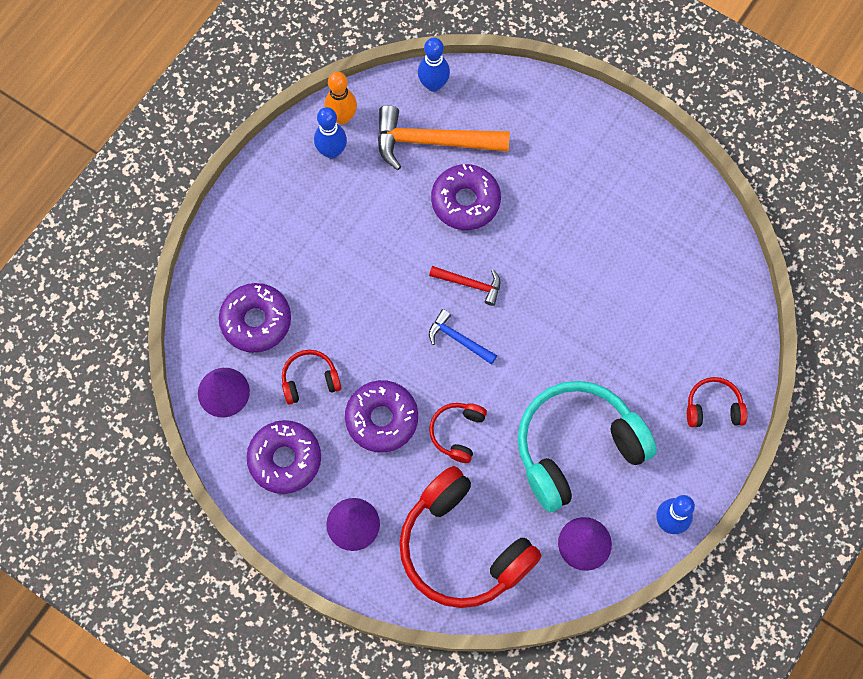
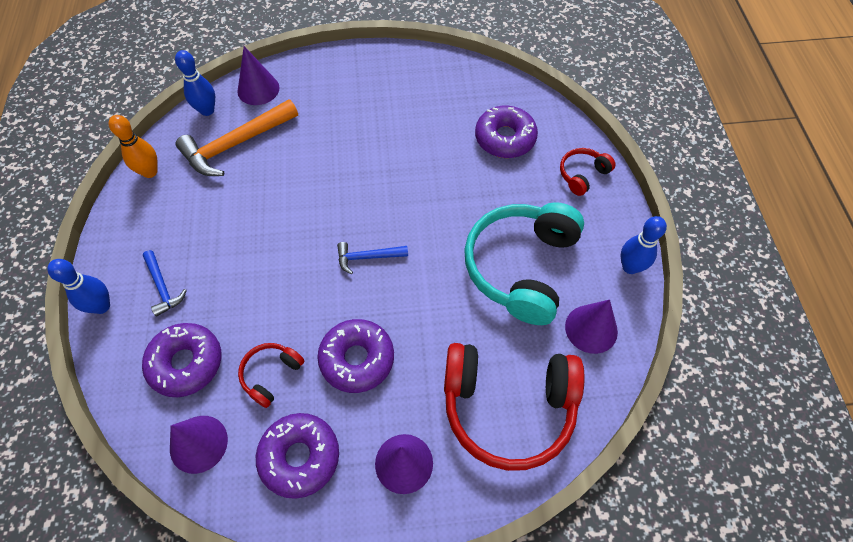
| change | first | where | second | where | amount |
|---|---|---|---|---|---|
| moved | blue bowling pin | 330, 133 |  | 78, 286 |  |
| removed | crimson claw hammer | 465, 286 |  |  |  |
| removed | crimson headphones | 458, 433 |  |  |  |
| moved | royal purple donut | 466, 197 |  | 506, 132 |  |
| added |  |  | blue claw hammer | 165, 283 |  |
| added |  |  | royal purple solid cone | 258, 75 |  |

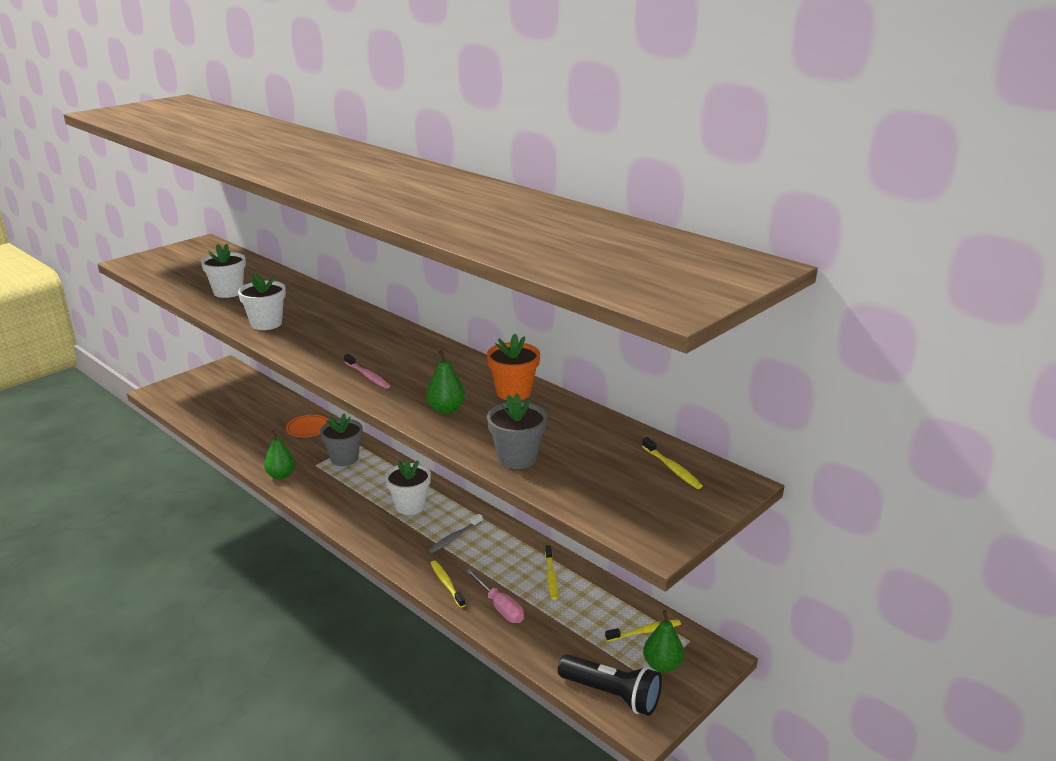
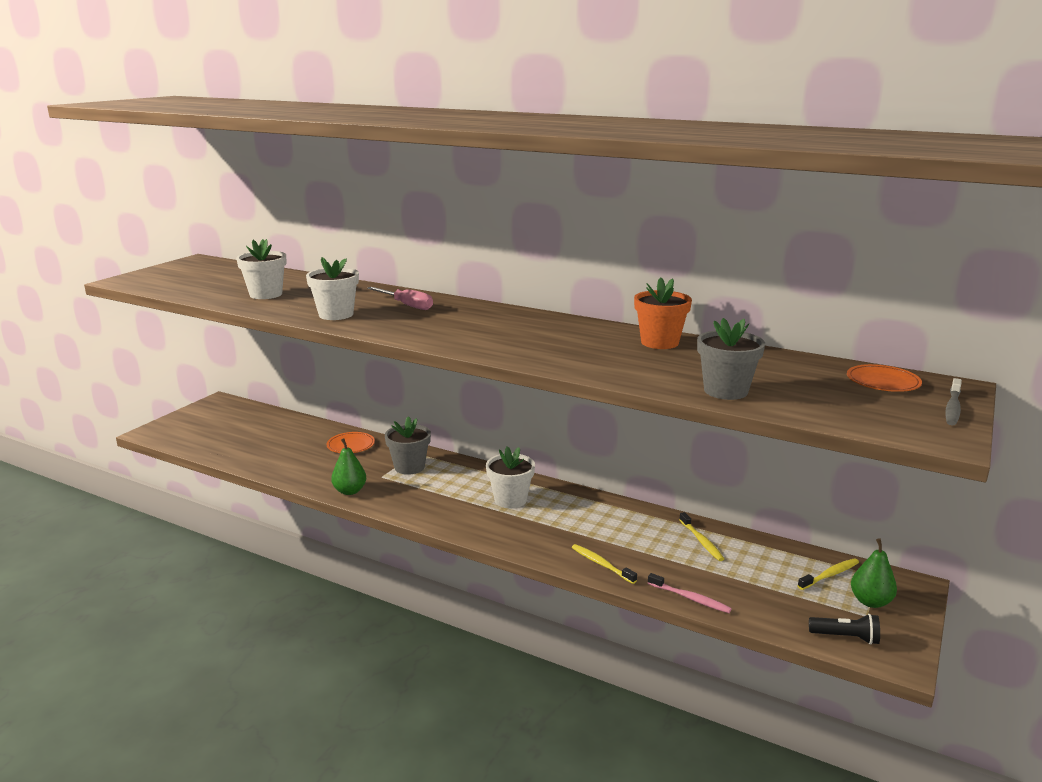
| change | first | where | second | where | amount |
|---|---|---|---|---|---|
| moved | rose-pink toothbrush | 367, 371 |  | 690, 593 |  |
| removed | green pear fruit | 445, 382 |  |  |  |
| moved | grey toothbrush | 456, 533 |  | 953, 401 |  |
| moved | rose-pink flat screwdriver | 495, 596 |  | 400, 298 |  |
| resized | jet-black torch | 610, 685 |  | 844, 629 | x0.60 |
| replaced | golden toothbrush | 672, 463 | bright orange dinner plate | 884, 378 |  |

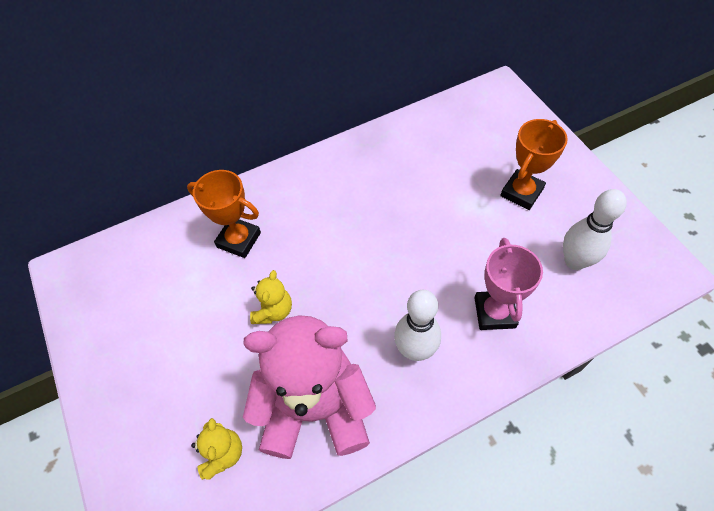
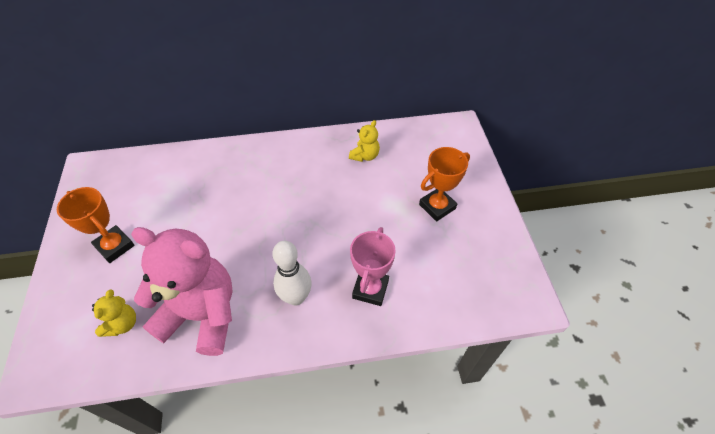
| change | first | where | second | where | amount |
|---|---|---|---|---|---|
| moved | bright orange award cup | 224, 214 |  | 96, 225 |  |
| moved | golden teddy bear | 271, 297 |  | 364, 141 |  |
| removed | snow-white bowling pin | 595, 229 |  |  |  |

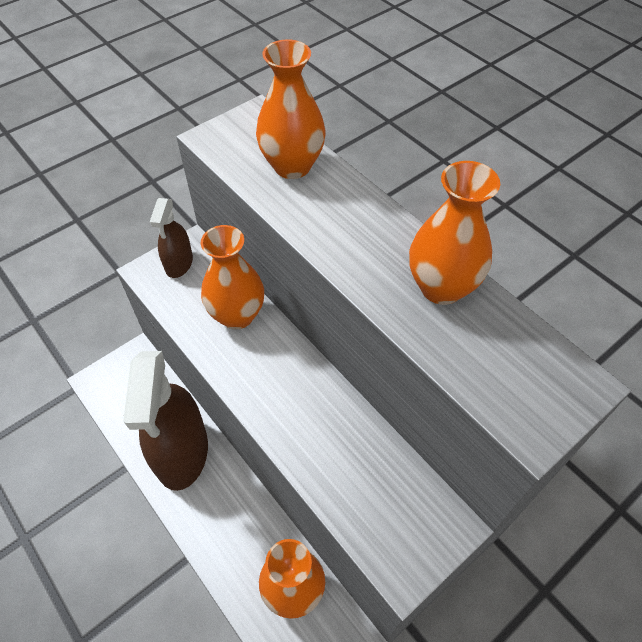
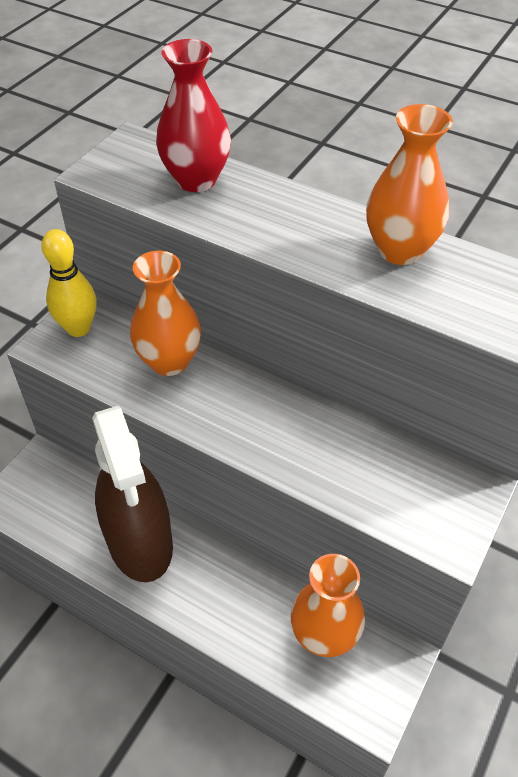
| change | first | where | second | where | amount |
|---|---|---|---|---|---|
| replaced | dark brown spray cleaner | 171, 238 | golden bowling pin | 69, 283 |  |
| recoloured | bright orange vase | 290, 109 | crimson vase | 193, 115 |  |

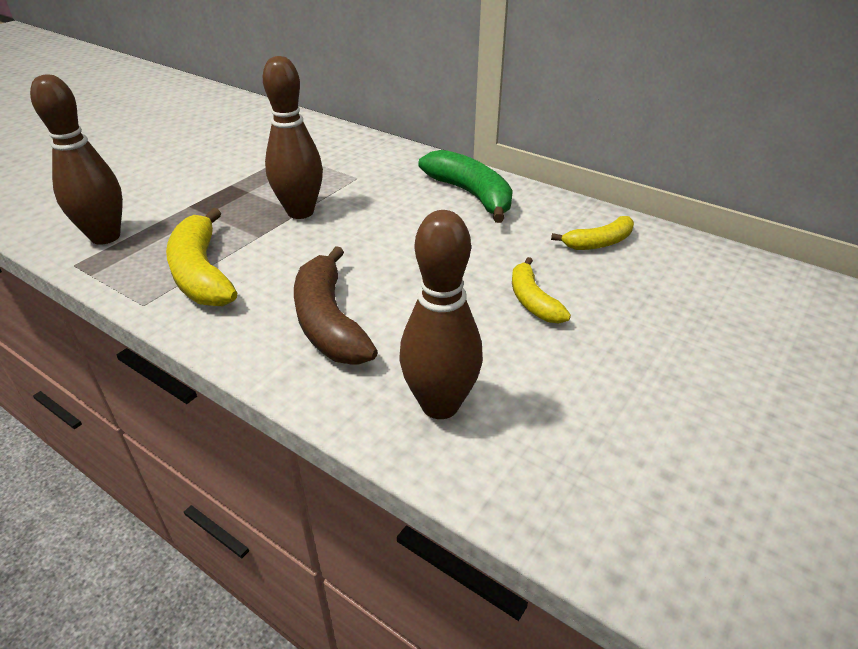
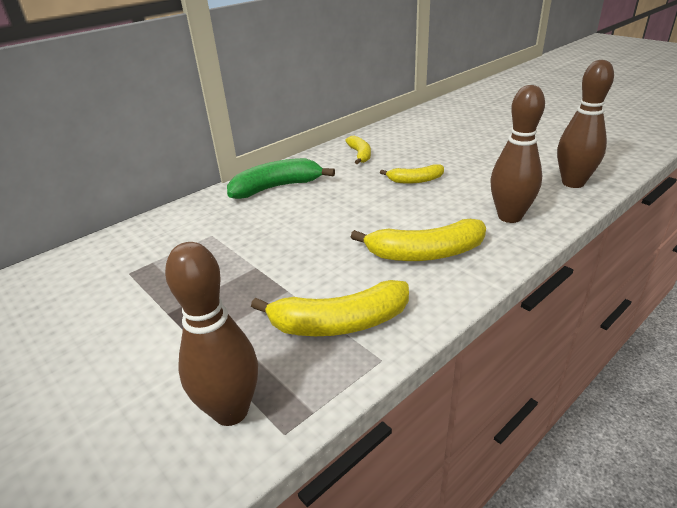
| change | first | where | second | where | amount |
|---|---|---|---|---|---|
| moved | dark brown bowling pin | 293, 137 |  | 585, 124 |  |
| recoloured | dark brown banana fruit | 336, 305 | golden banana fruit | 418, 240 |  |

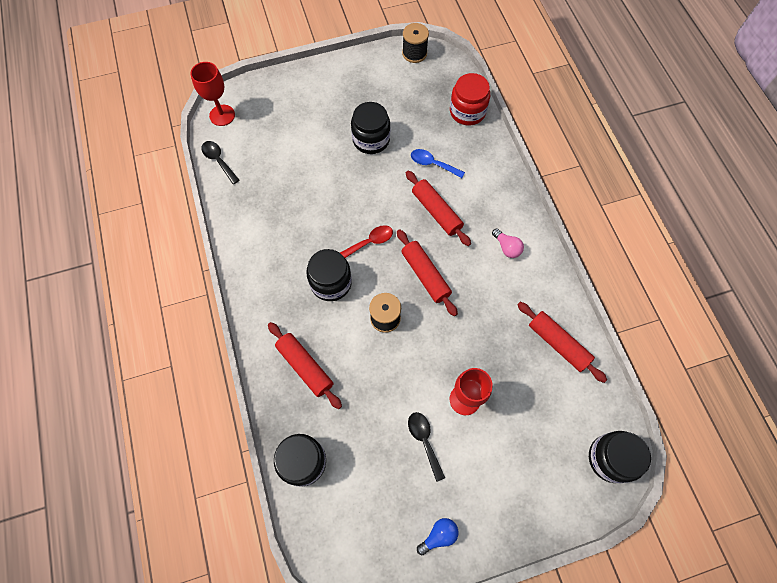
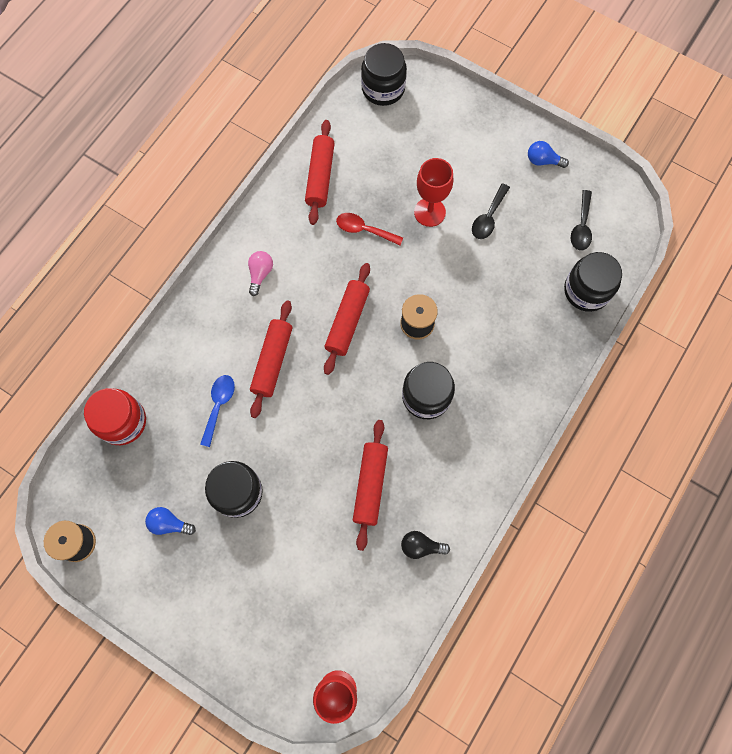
| change | first | where | second | where | amount |
|---|---|---|---|---|---|
| moved | jet-black spoon | 220, 162 |  | 581, 220 |  |
| moved | crimson rolling pin | 305, 365 |  | 370, 485 |  |
| moved | crimson spoon | 366, 241 |  | 369, 229 |  |
| turned | blue spoon | 438, 163 |  | 217, 411 | 150 degrees counterclockwise |
| added |  |  | blue lightbulb | 170, 521 |  |
| added |  |  | jet-black lightbulb | 425, 545 |  |

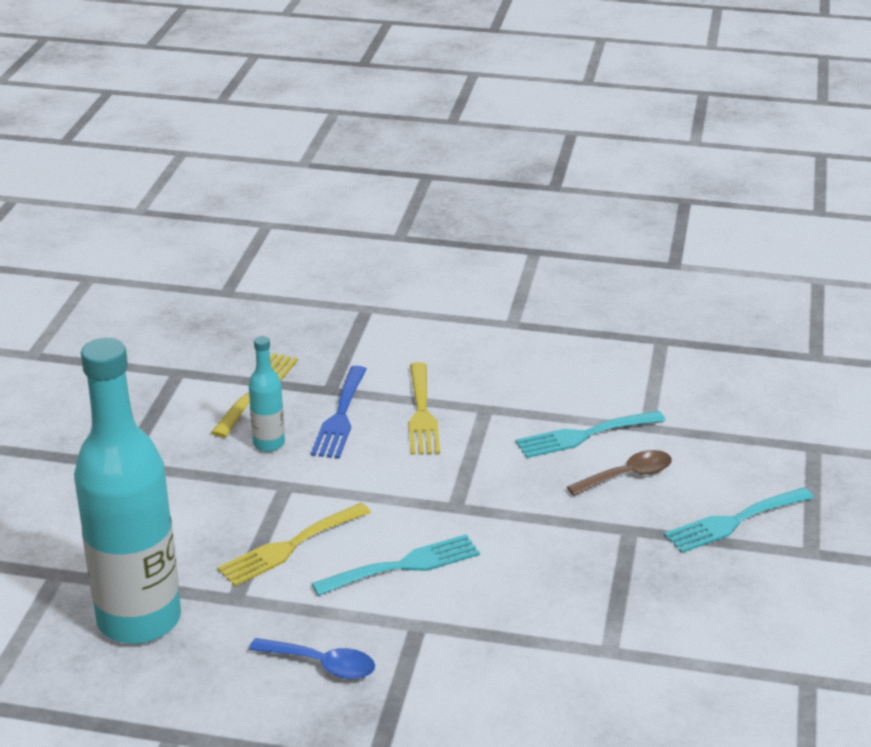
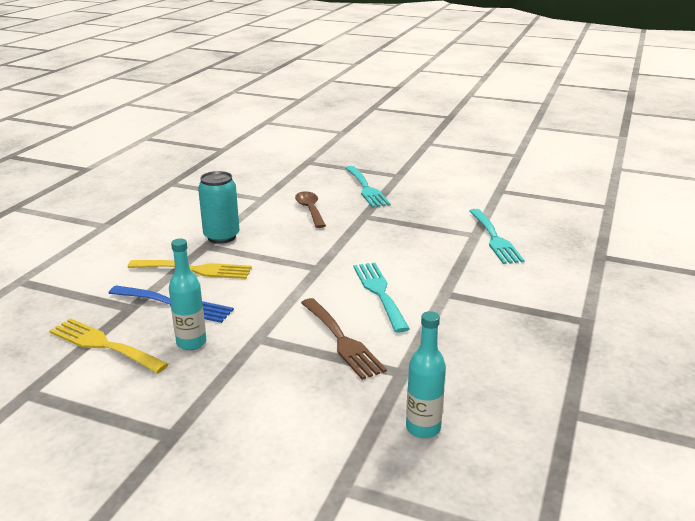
| change | first | where | second | where | amount |
|---|---|---|---|---|---|
| resized | turquoise bottle | 127, 491 |  | 426, 374 | x0.44 |
| recoloured | golden dinner fork | 294, 544 | dark brown dinner fork | 344, 339 |  |
| removed | blue spoon | 312, 658 |  |  |  |
| moved | turquoise dinner fork | 590, 434 |  | 497, 236 |  |
| added |  |  | turquoise can | 218, 207 |  |

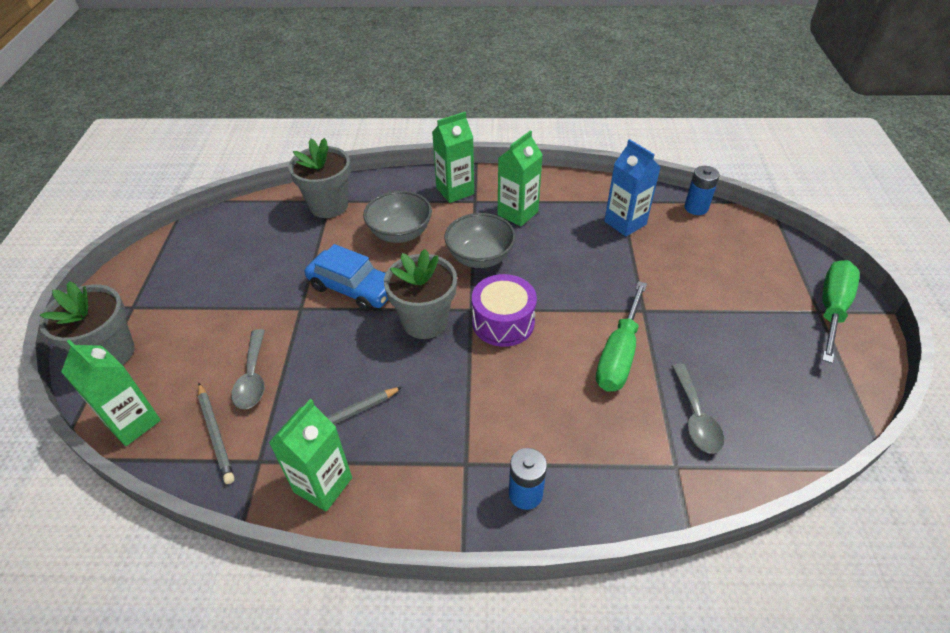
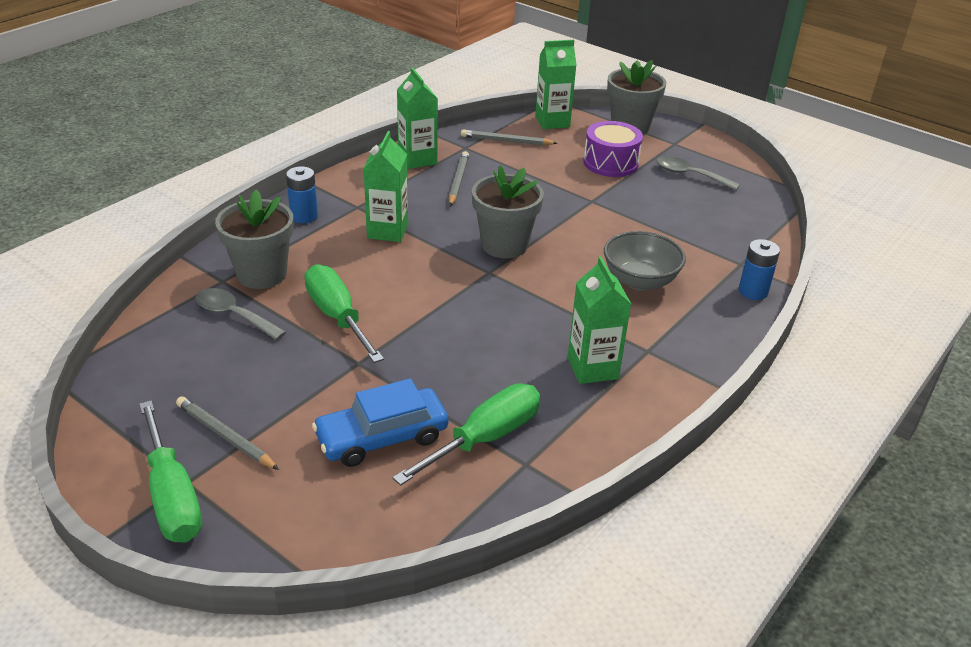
| change | first | where | second | where | amount |
|---|---|---|---|---|---|
| moved | grey spoon | 248, 369 |  | 698, 173 |  |
| moved | grey potted plant | 319, 178 |  | 254, 239 |  |
| moved | blue car | 346, 277 |  | 380, 423 |  |
| moved | green carton | 453, 157 |  | 386, 186 |  |
| removed | grey bowl | 480, 240 |  |  |  |
| moved | royal purple toy drum | 504, 310 |  | 613, 149 |  |
| replaced | blue carton | 632, 187 | green flat screwdriver | 466, 435 |  |
| moved | blue AA battery | 702, 190 |  | 759, 269 |  |
| added |  |  | grey lead pencil | 227, 433 |  |

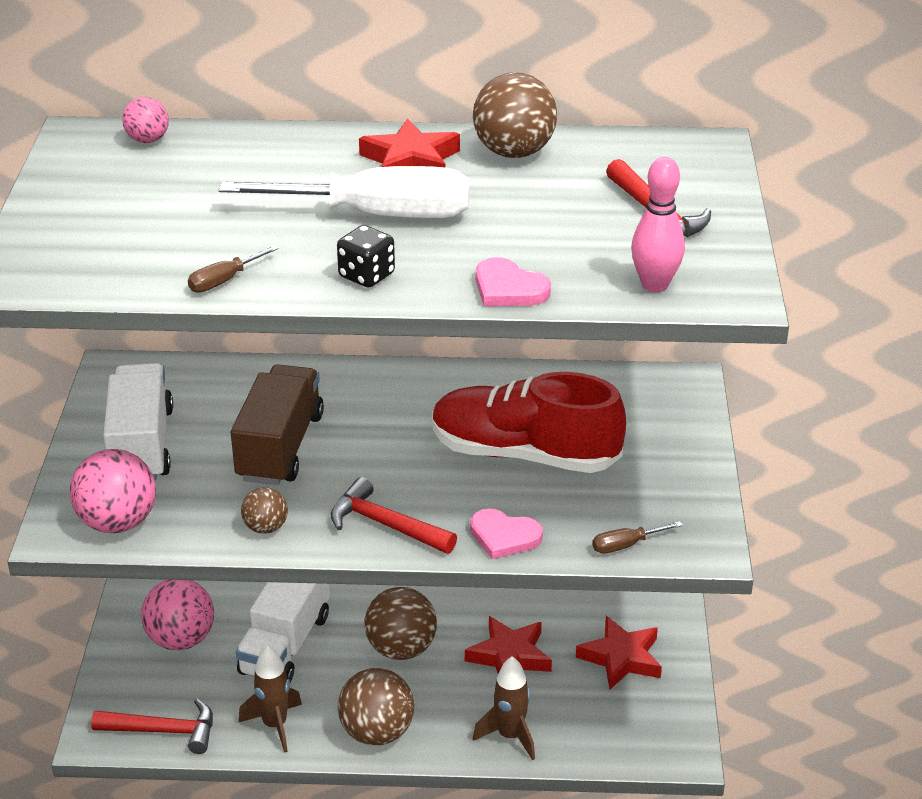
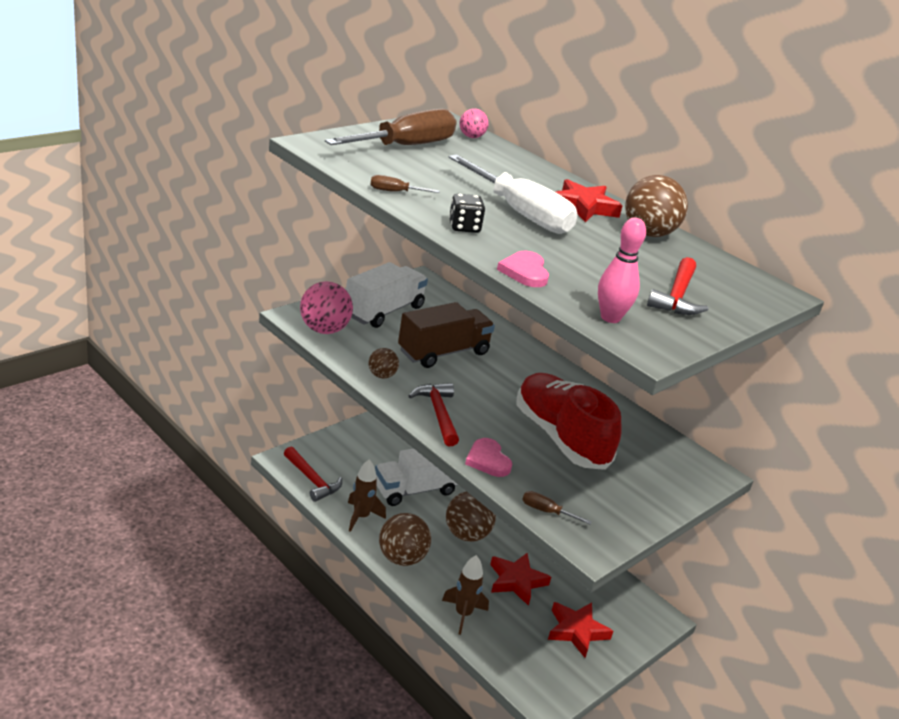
| change | first | where | second | where | amount |
|---|---|---|---|---|---|
| removed | rose-pink sphere | 177, 615 |  |  |  |
| added |  |  | dark brown flat screwdriver | 391, 127 |  |

